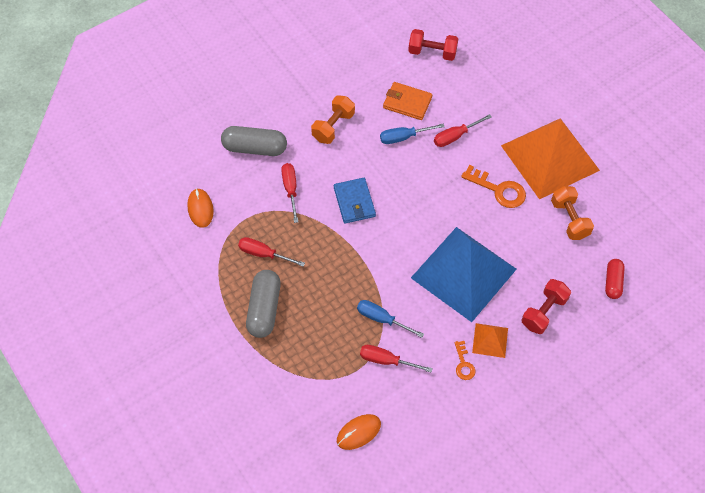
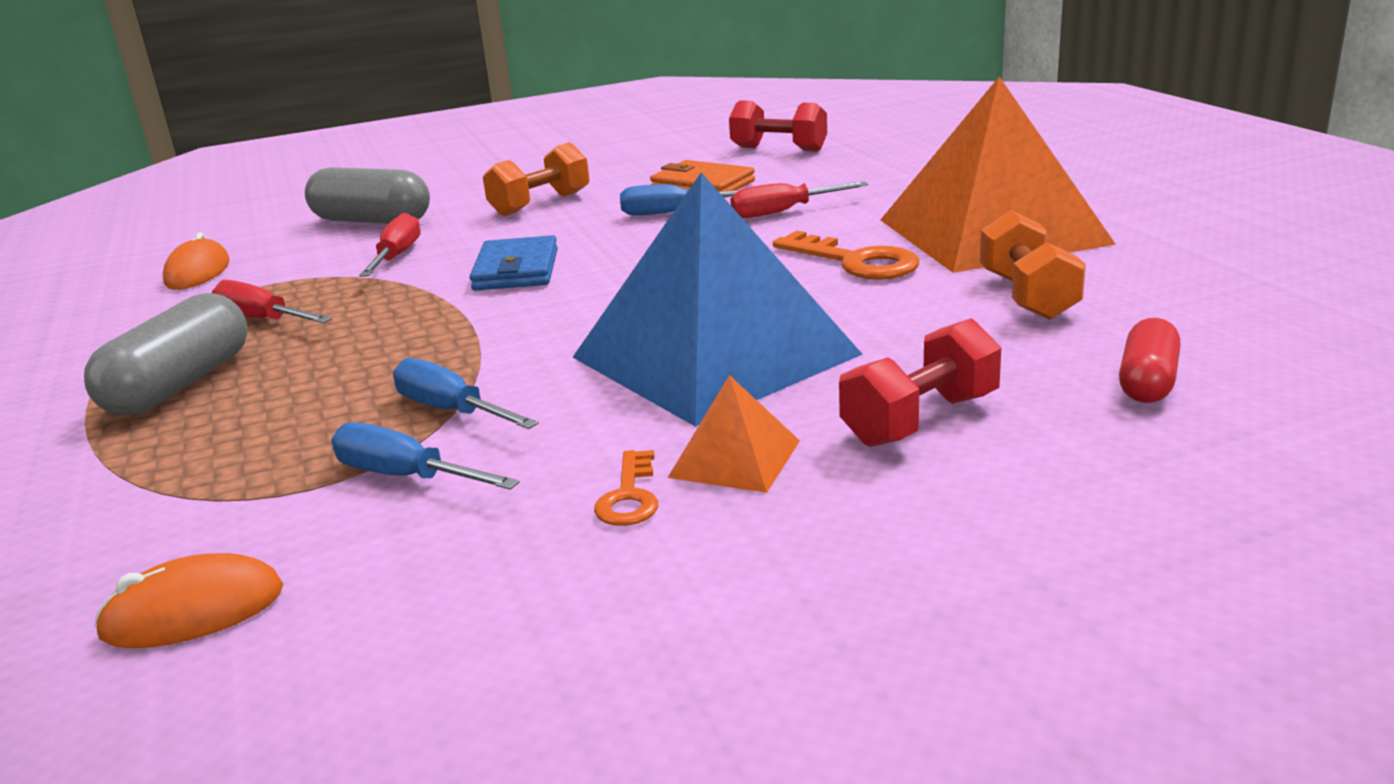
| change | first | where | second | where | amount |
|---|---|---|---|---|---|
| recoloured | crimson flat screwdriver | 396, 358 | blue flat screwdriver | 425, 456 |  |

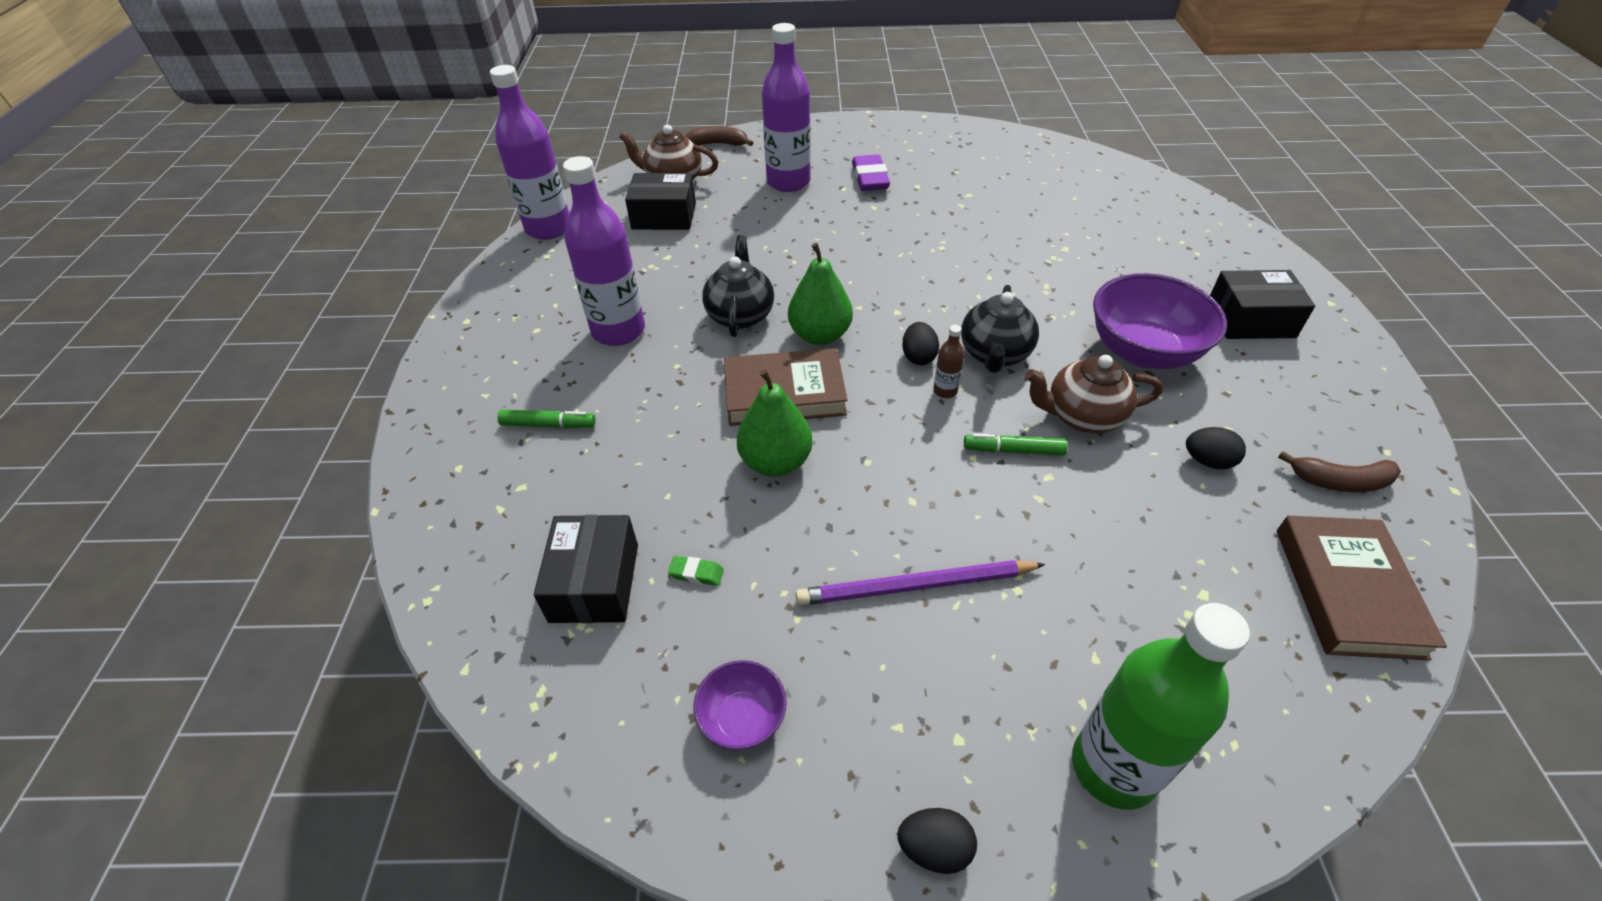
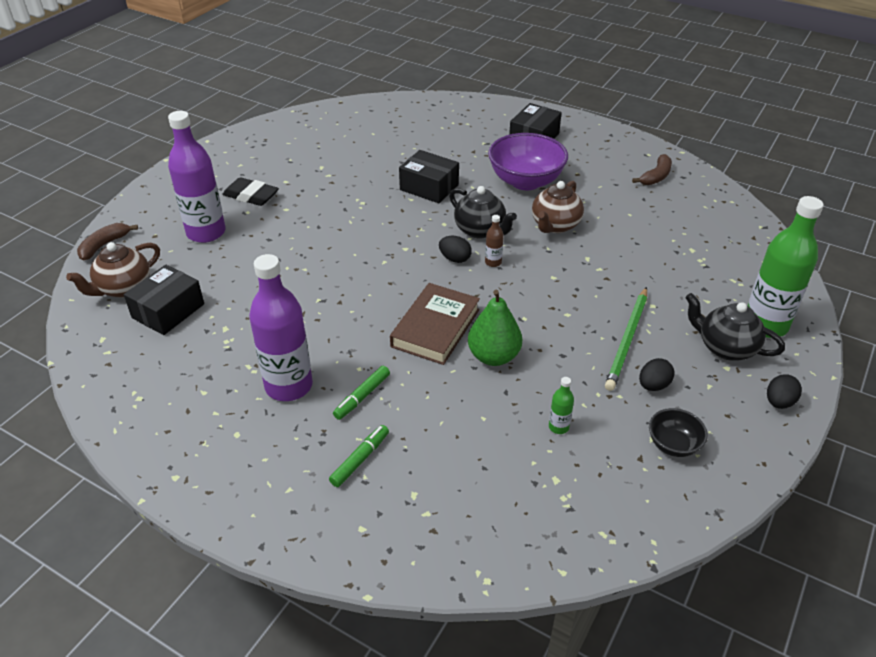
| change | first | where | second | where | amount |
|---|---|---|---|---|---|
| removed | royal purple bottle | 529, 152 |  |  |  |
| moved | jet-black package | 586, 569 |  | 429, 176 |  |
| replaced | green gum eraser | 696, 571 | green bottle | 561, 405 |  |
| recoloured | royal purple bowl | 740, 705 | jet-black bowl | 678, 432 |  |
| moved | jet-black china teapot | 738, 286 |  | 735, 327 |  |
| removed | green pear fruit | 820, 294 |  |  |  |
| recoloured | royal purple lead pencil | 920, 583 | green lead pencil | 626, 339 |  |
| recoloured | royal purple gum eraser | 871, 172 | jet-black gum eraser | 250, 191 |  |
| moved | green marker | 1016, 444 |  | 361, 393 |  |
| moved | jet-black toy egg | 1216, 448 |  | 656, 374 |  |
| removed | dark brown book | 1362, 588 |  |  |  |

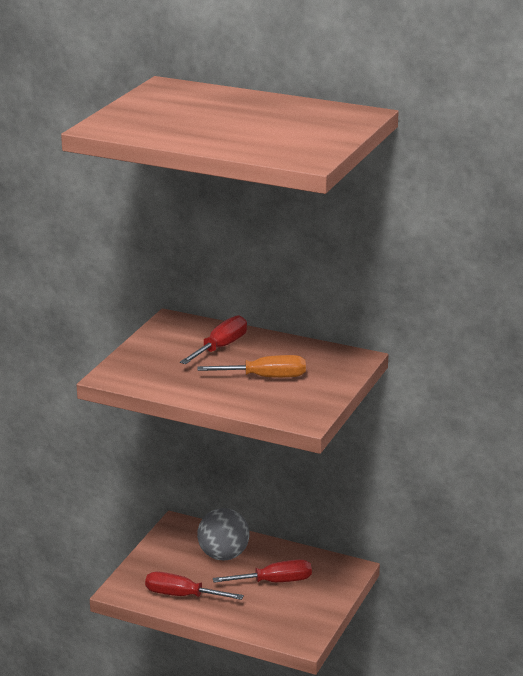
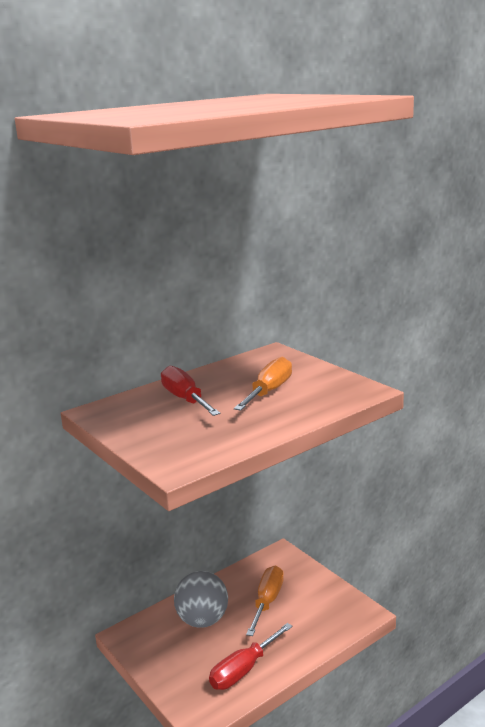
| change | first | where | second | where | amount |
|---|---|---|---|---|---|
| recoloured | crimson flat screwdriver | 262, 571 | bright orange flat screwdriver | 265, 601 |  |

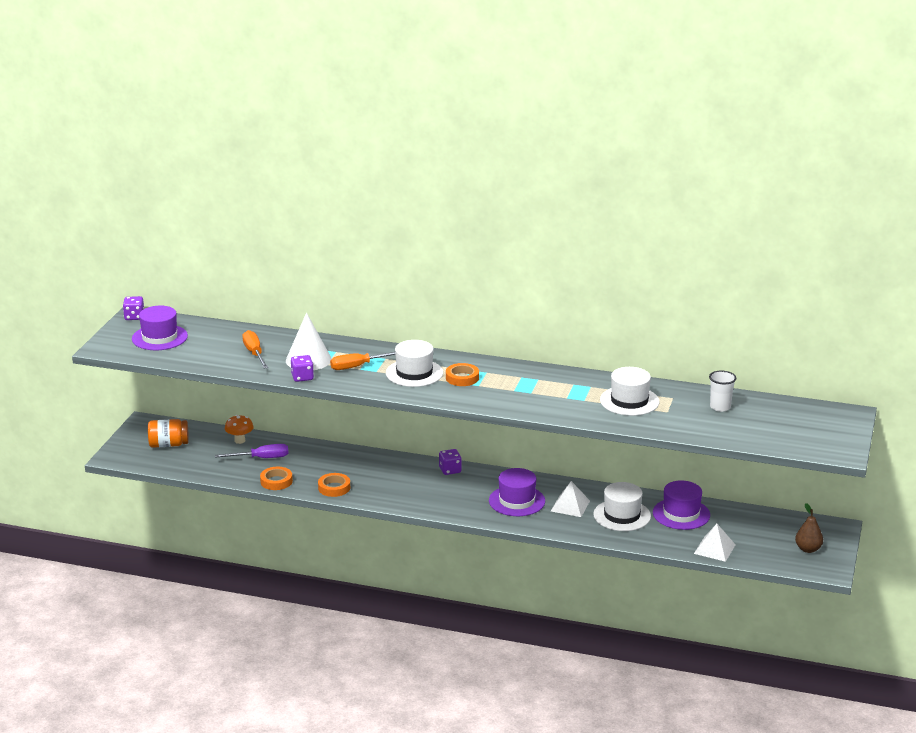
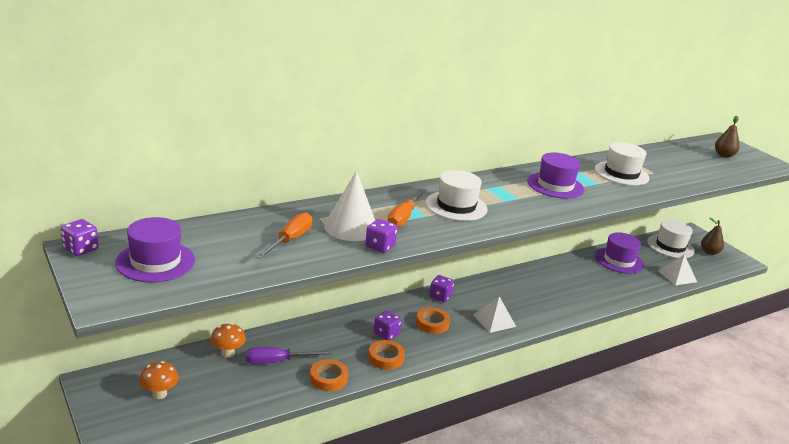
| change | first | where | second | where | amount |
|---|---|---|---|---|---|
| replaced | bright orange preserve jar | 168, 433 | bright orange toadstool | 159, 380 |  |
| turned | royal purple flat screwdriver | 251, 451 |  | 289, 355 | 135 degrees counterclockwise |
| turned | bright orange flat screwdriver | 255, 349 |  | 284, 236 | 90 degrees clockwise |
| moved | bright orange roll of tape | 462, 374 |  | 433, 320 |  |
| moved | royal purple top hat | 517, 492 |  | 555, 176 |  |
| moved | snow-white pyramid | 570, 499 |  | 494, 314 |  |
| moved | snow-white top hat | 622, 506 |  | 671, 239 |  |
| removed | snow-white tumbler | 722, 391 |  |  |  |
| added |  |  | royal purple dice | 388, 325 |  |
| added |  |  | dark brown pear fruit | 727, 137 |  |

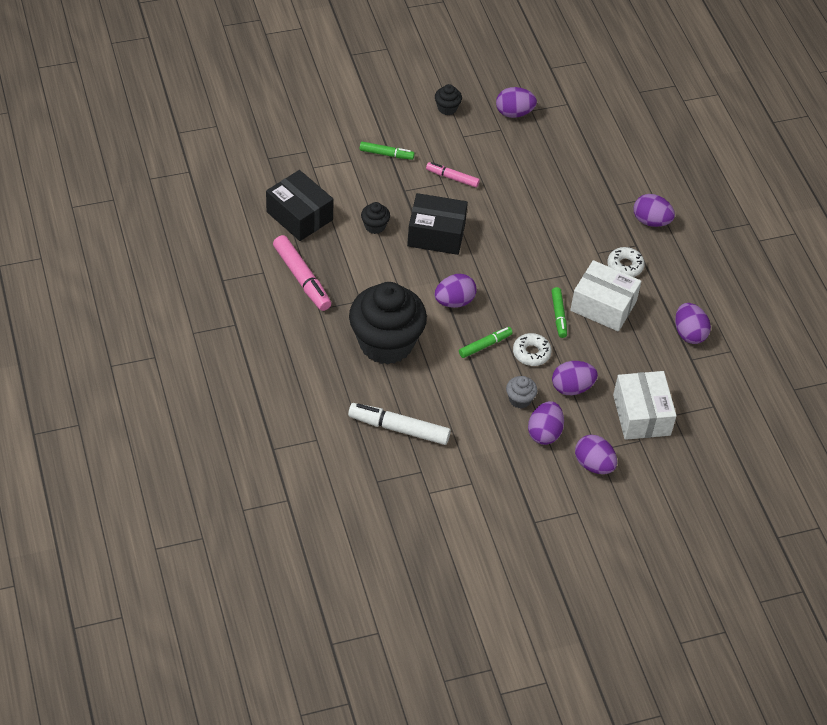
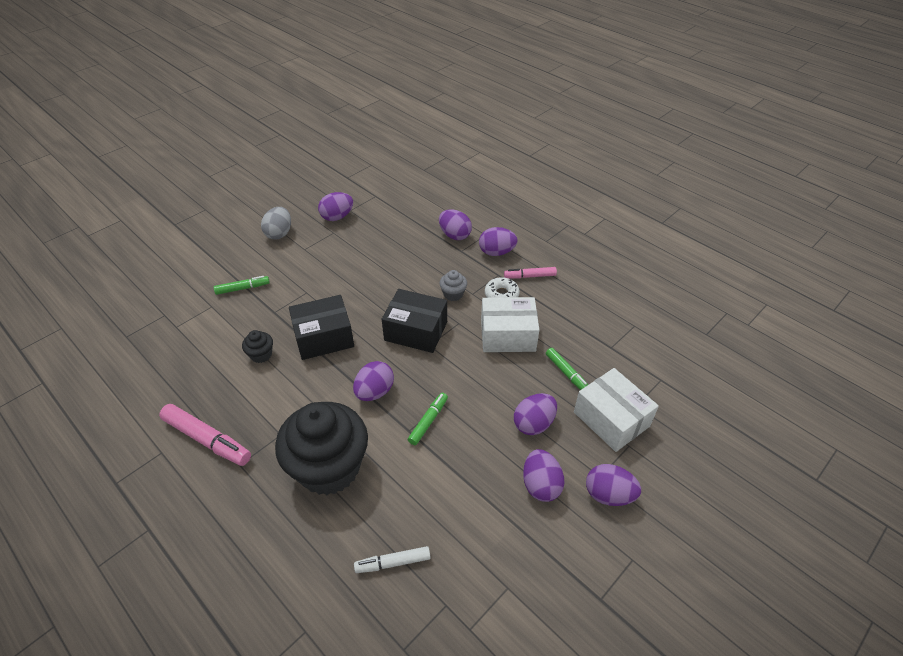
| change | first | where | second | where | amount |
|---|---|---|---|---|---|
| moved | jet-black package | 300, 205 |  | 414, 321 |  |
| resized | snow-white marker | 399, 424 |  | 392, 559 | x0.60 |
| moved | rose-pink marker | 453, 175 |  | 530, 273 |  |
| replaced | jet-black cupcake | 448, 99 | grey toy egg | 276, 223 |  |
| moved | grey cupcake | 521, 392 |  | 453, 285 |  |
| removed | snow-white donut | 532, 349 |  |  |  |
| moved | green marker | 559, 312 |  | 567, 369 |  |
| moved | royal purple toy egg | 693, 323 |  | 455, 224 |  |

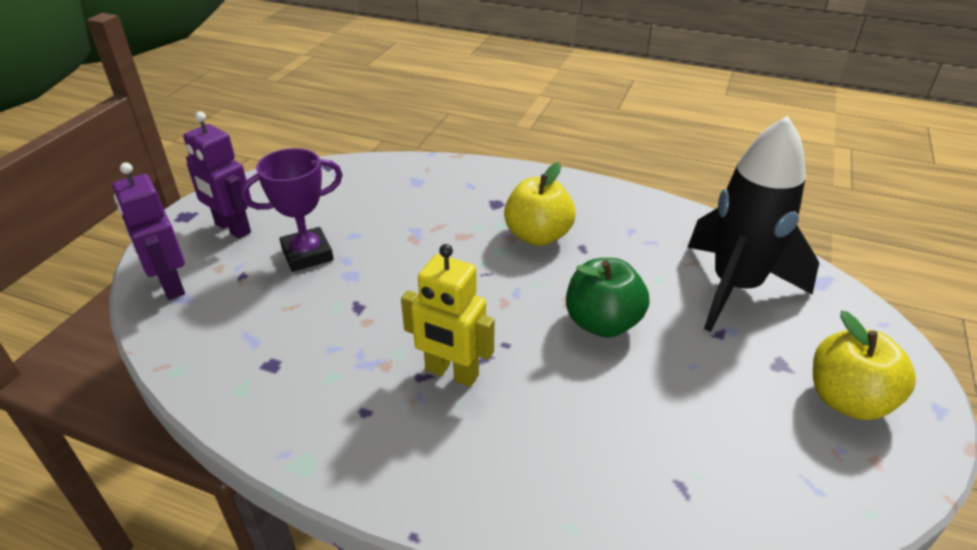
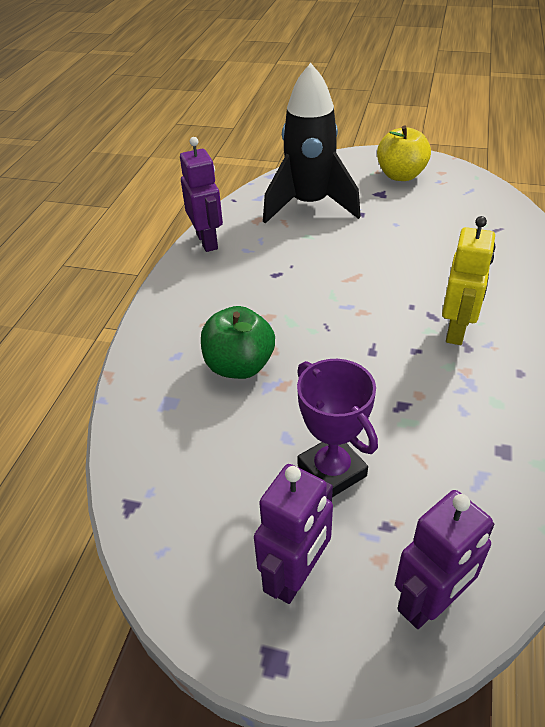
| change | first | where | second | where | amount |
|---|---|---|---|---|---|
| removed | golden apple fruit | 540, 204 |  |  |  |
| moved | green apple fruit | 608, 298 |  | 238, 342 |  |
| added |  |  | royal purple robot figure | 201, 194 |  |

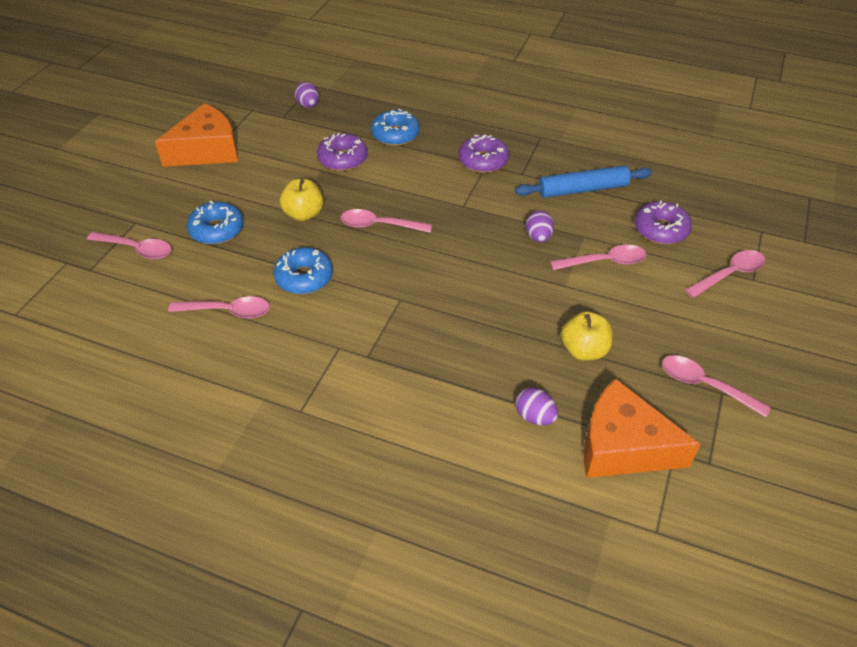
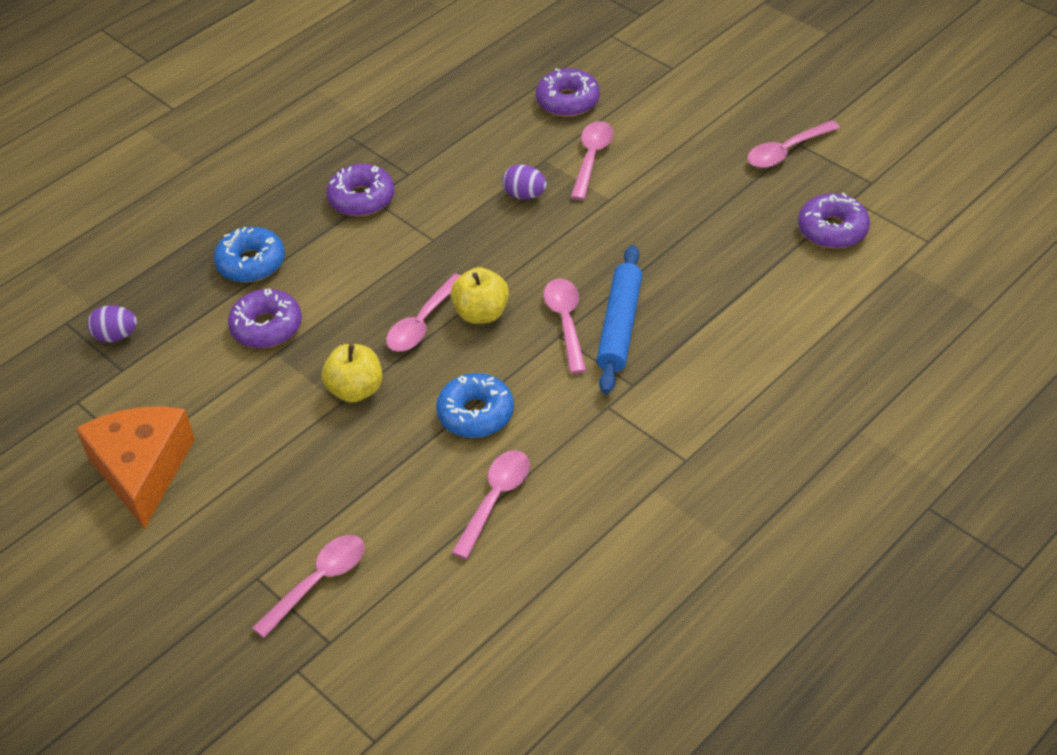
| change | first | where | second | where | amount |
|---|---|---|---|---|---|
| removed | blue donut | 215, 222 |  |  |  |
| moved | blue rolling pin | 583, 181 |  | 619, 319 |  |
| removed | royal purple toy egg | 536, 406 |  |  |  |
| moved | golden apple fruit | 587, 336 |  | 480, 295 |  |
| replaced | bright orange cheese wedge | 642, 428 | royal purple donut | 834, 221 |  |
| moved | rose-pink spoon | 725, 274 |  | 564, 326 |  |

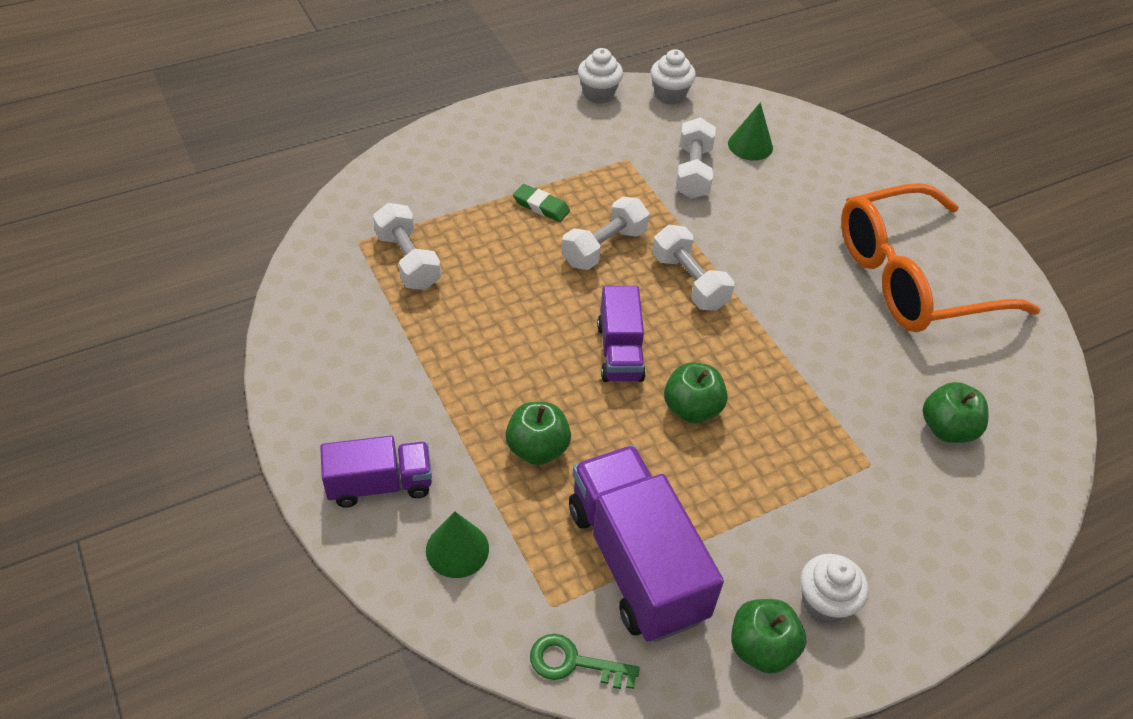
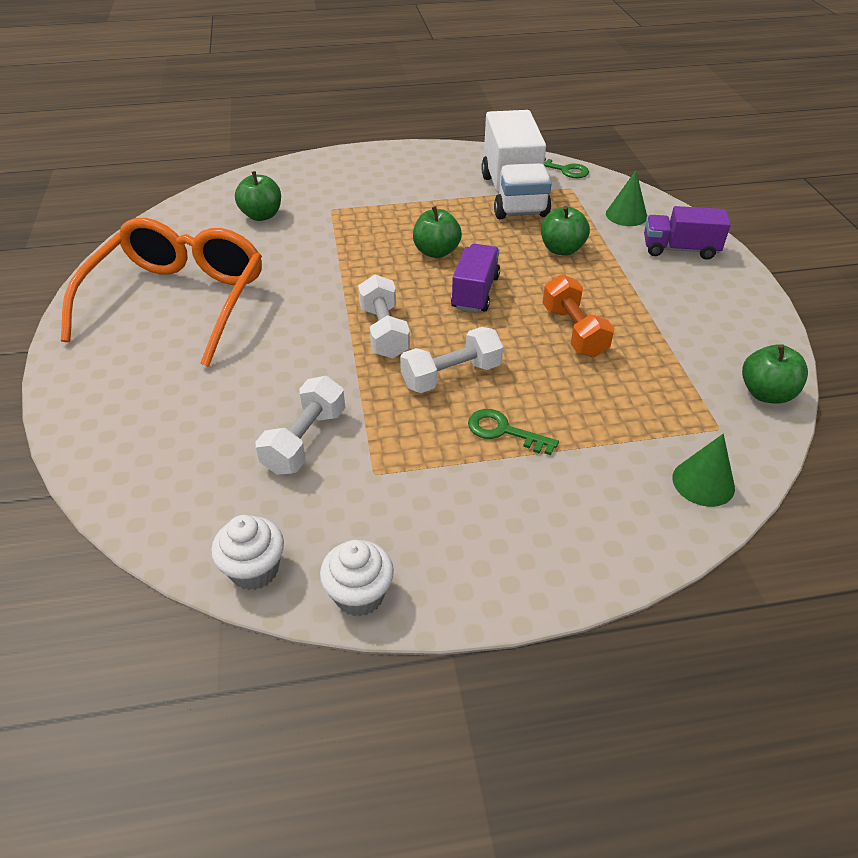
| change | first | where | second | where | amount |
|---|---|---|---|---|---|
| removed | snow-white dumbbell | 407, 246 |  |  |  |
| replaced | green gum eraser | 541, 203 | green door key | 513, 432 |  |
| recoloured | royal purple toy truck | 646, 543 | snow-white toy truck | 516, 164 |  |
| moved | green solid cone | 750, 131 |  | 704, 470 |  |
| moved | green apple fruit | 768, 636 |  | 775, 374 |  |
| removed | snow-white cupcake | 834, 589 |  |  |  |
| turned | bright orange spectacles | 941, 257 |  | 161, 292 | 75 degrees counterclockwise |
| added |  |  | bright orange dumbbell | 578, 315 |  |

